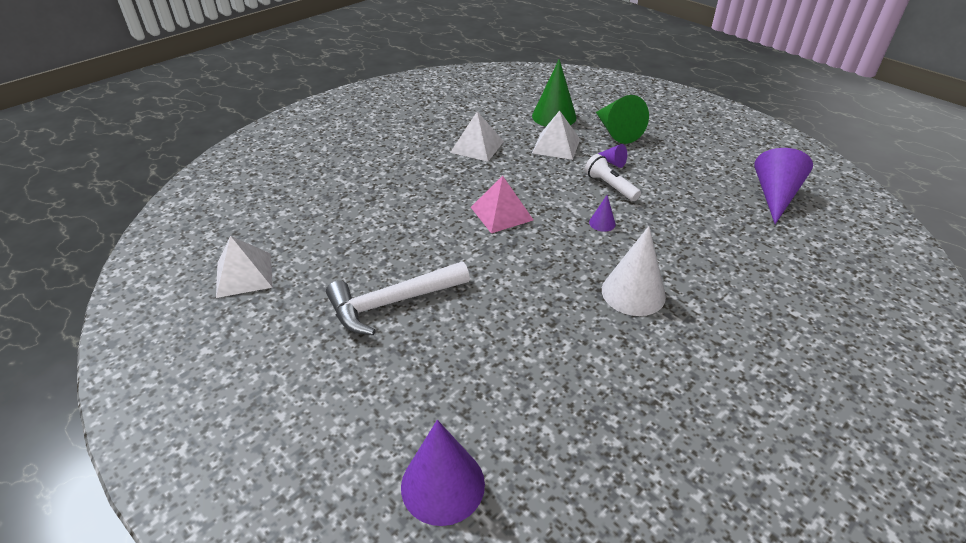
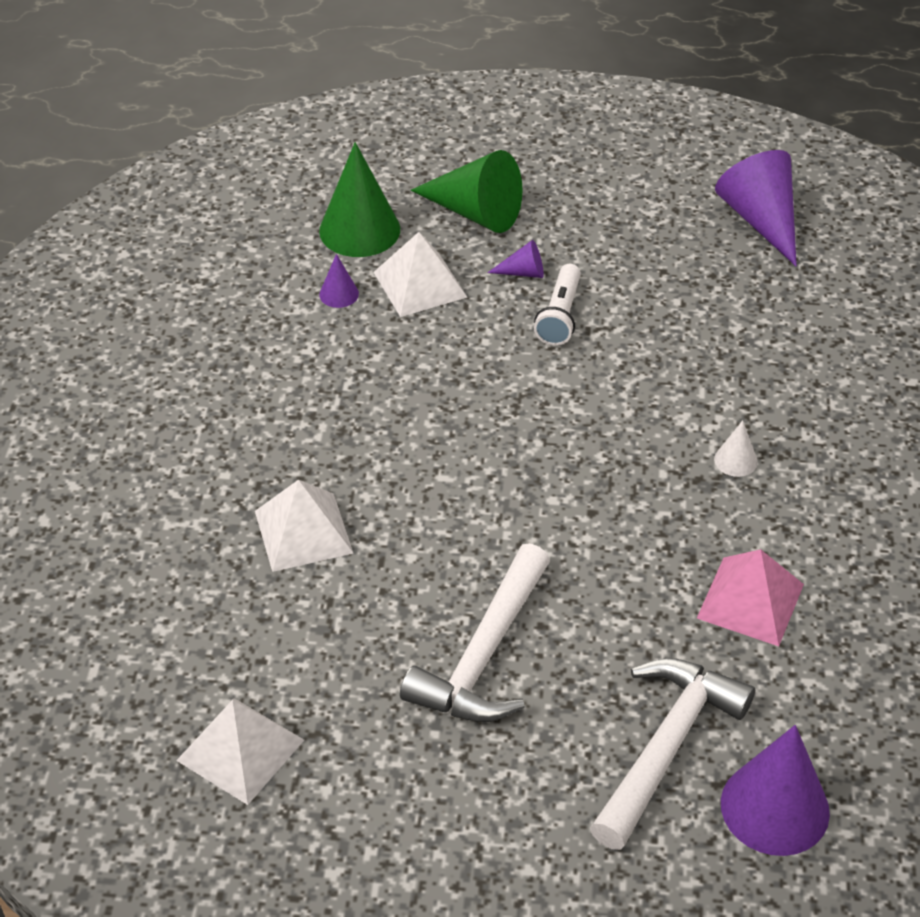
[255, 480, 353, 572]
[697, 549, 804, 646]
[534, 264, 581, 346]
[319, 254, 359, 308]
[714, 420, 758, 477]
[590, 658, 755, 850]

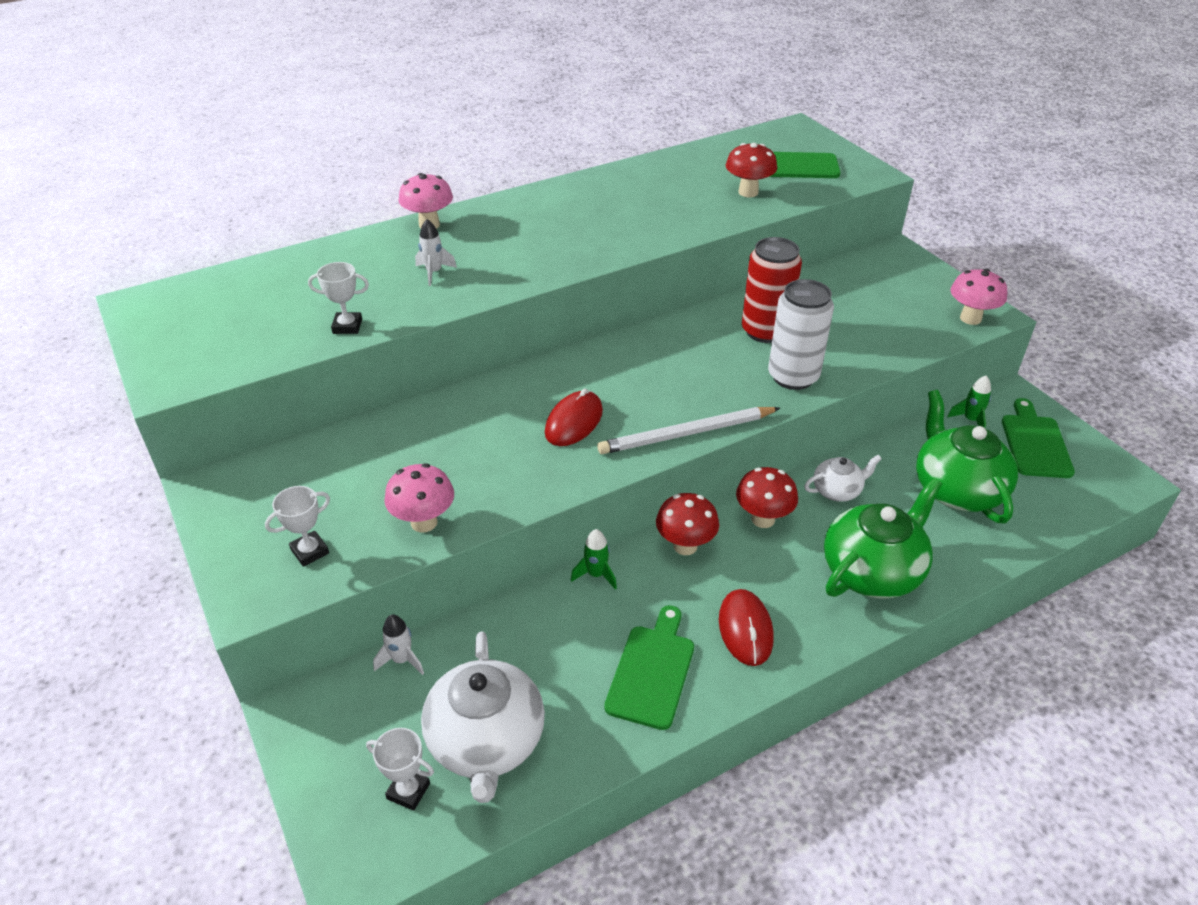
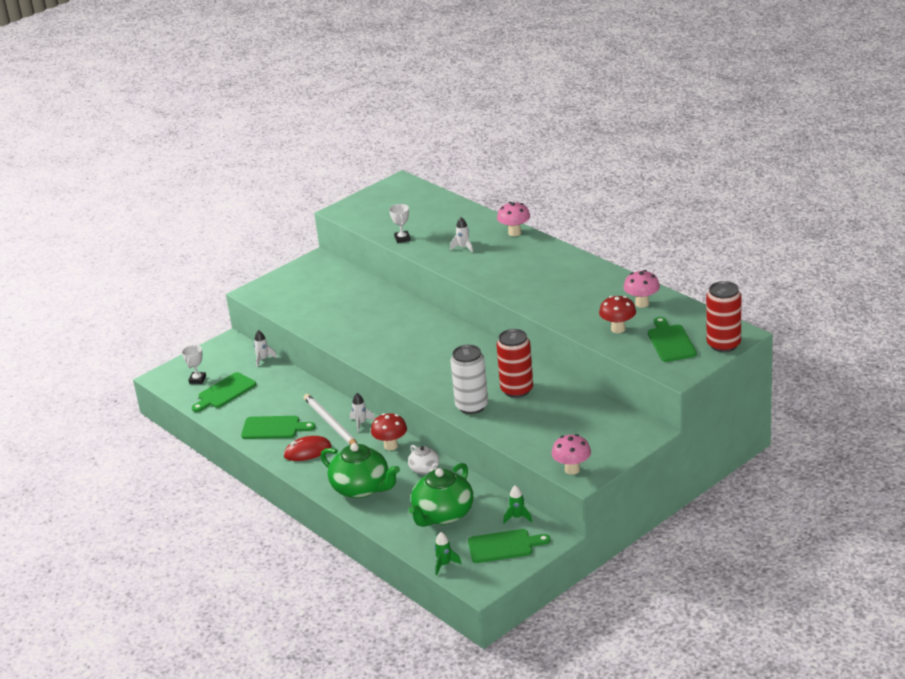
[265, 486, 330, 567] (first image)
[624, 270, 660, 308]
[192, 372, 256, 412]
[545, 388, 603, 446] (first image)
[434, 532, 461, 575]
[304, 394, 357, 445]
[350, 393, 375, 432]
[409, 463, 473, 527]
[706, 281, 741, 352]

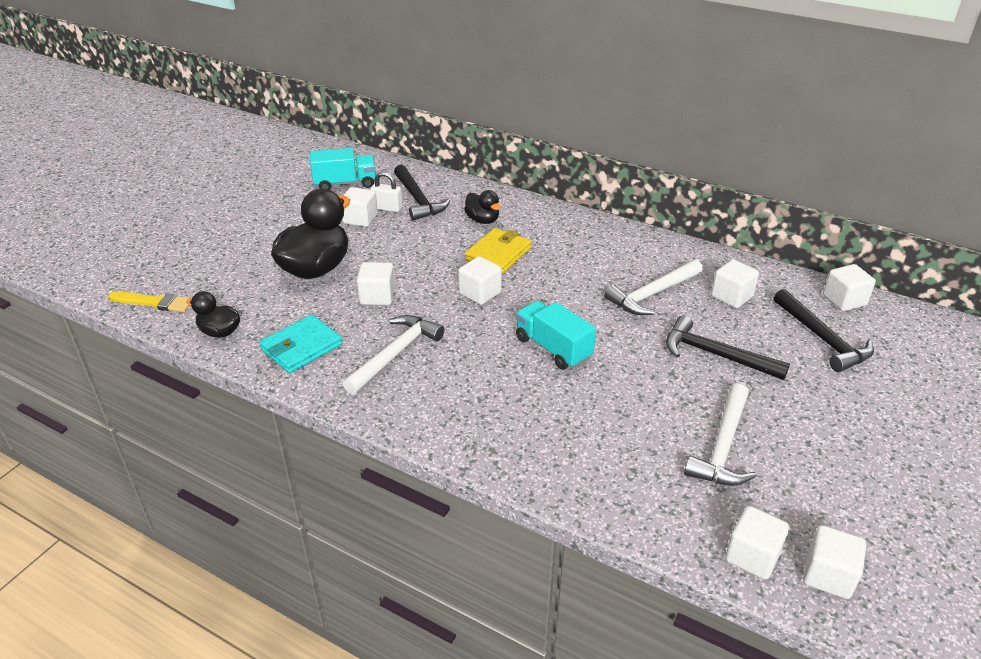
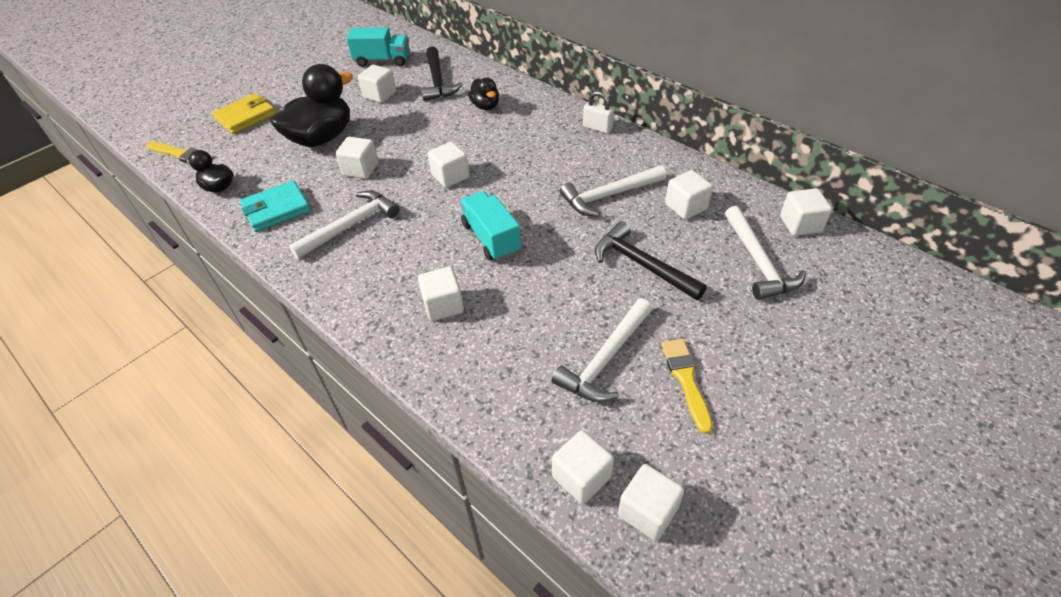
[583, 91, 614, 134]
[212, 93, 276, 134]
[725, 206, 806, 300]
[418, 267, 464, 321]
[661, 339, 713, 434]

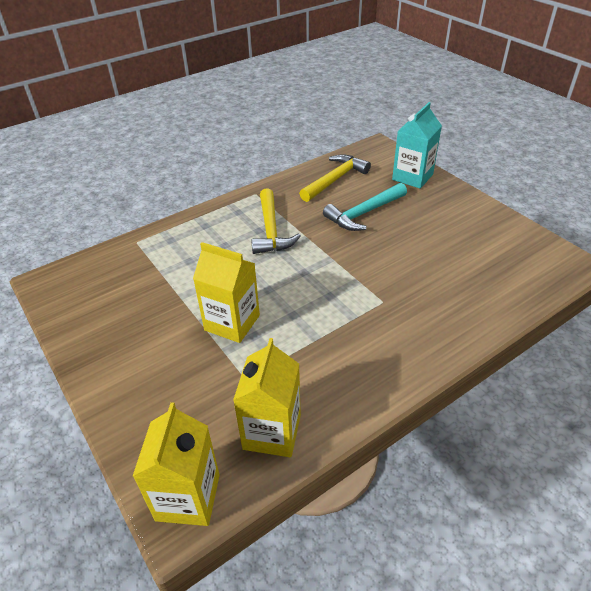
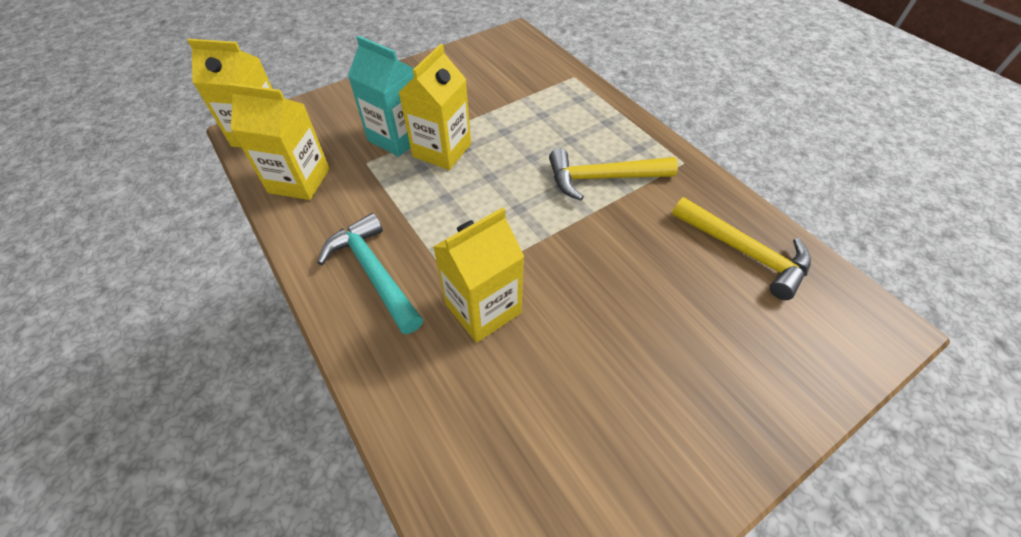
[318, 213, 423, 334]
[348, 35, 414, 157]
[433, 207, 524, 343]

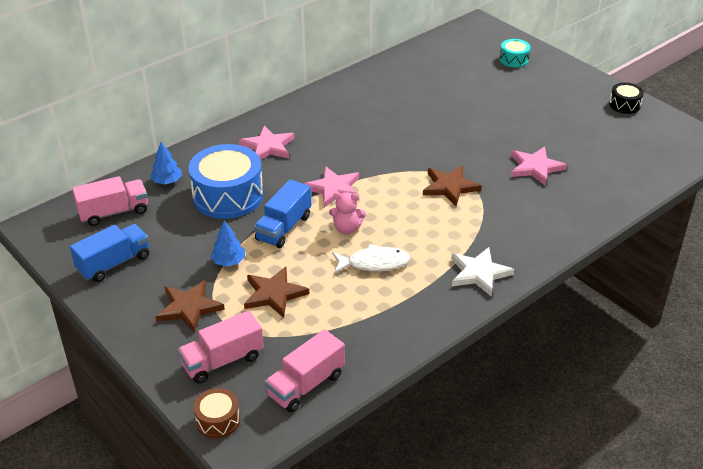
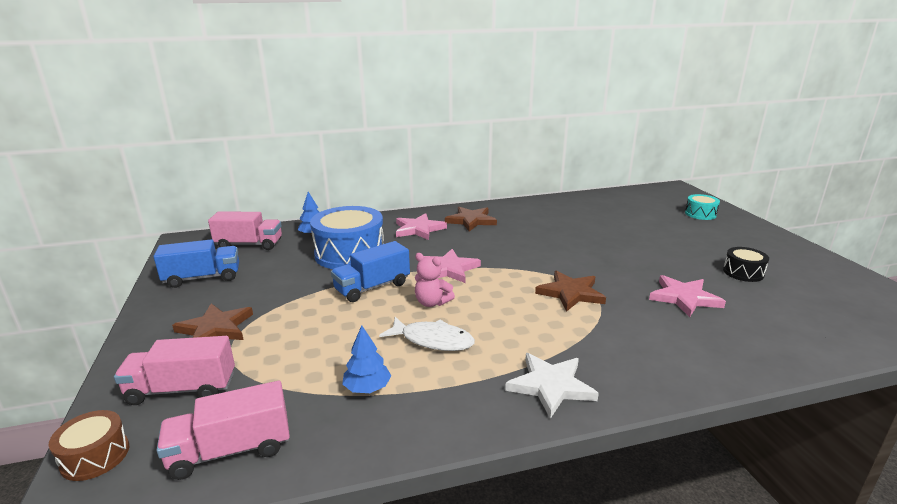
[342, 325, 391, 393]
[445, 207, 497, 231]
[723, 247, 769, 282]

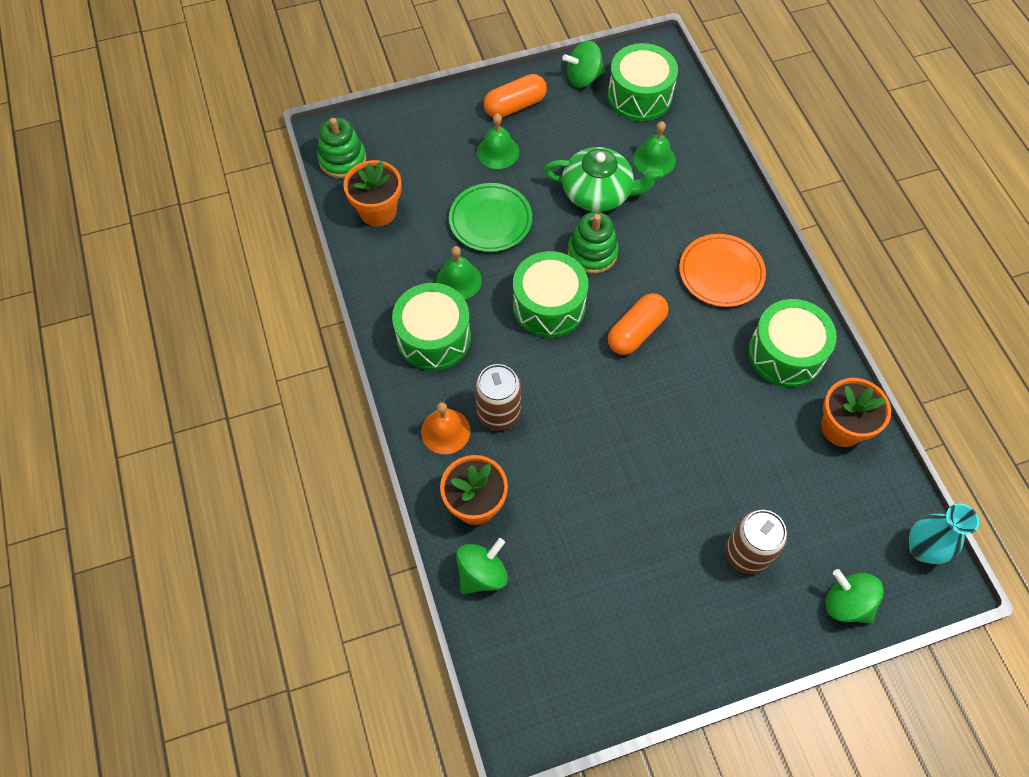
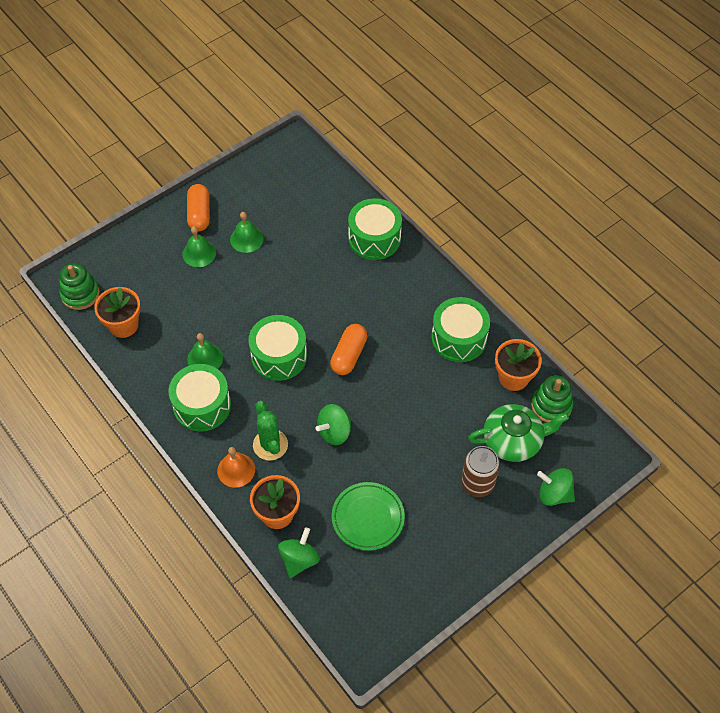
[332, 482, 405, 551]
[253, 401, 288, 461]
[187, 184, 210, 231]
[468, 404, 569, 462]
[316, 404, 351, 445]
[531, 375, 573, 422]
[348, 198, 402, 260]
[230, 212, 264, 253]
[679, 234, 766, 307] (first image)
[909, 504, 979, 564] (first image)

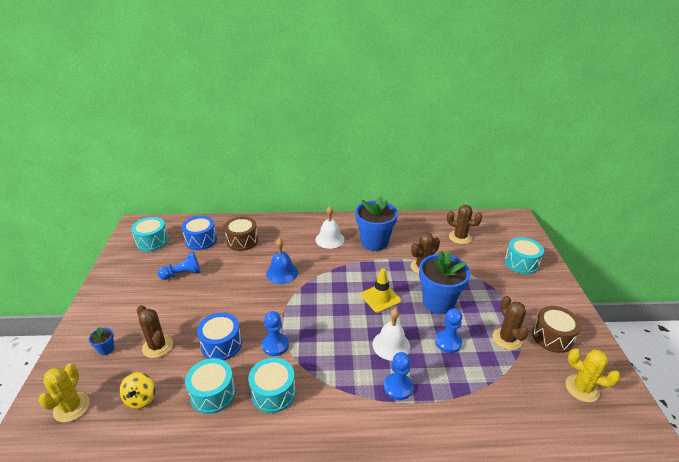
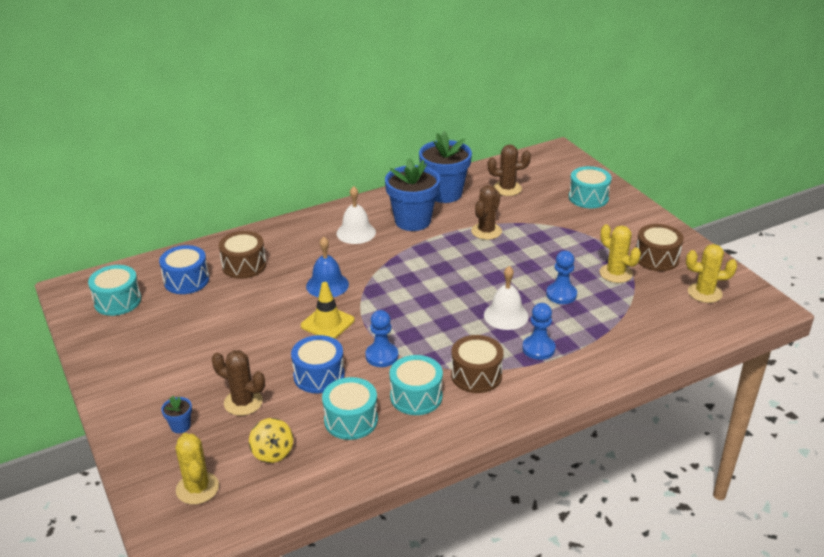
[158, 252, 201, 280] (first image)
[301, 282, 355, 339]
[419, 131, 472, 203]
[600, 224, 641, 283]
[451, 335, 504, 393]

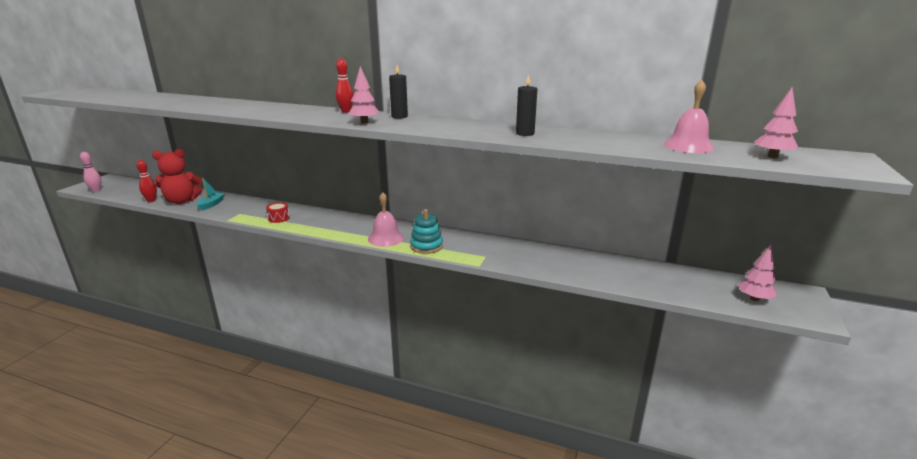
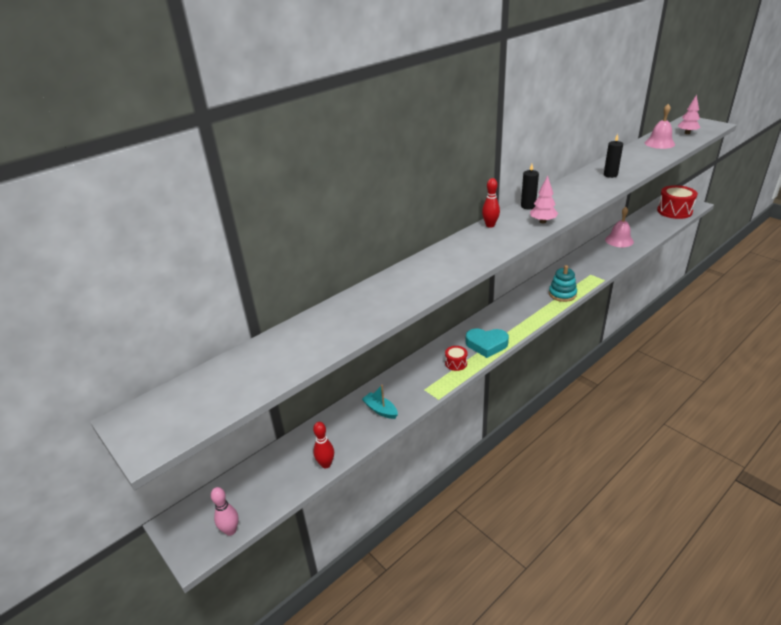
[152, 149, 202, 204] (first image)
[605, 207, 634, 247]
[657, 185, 698, 219]
[466, 328, 509, 358]

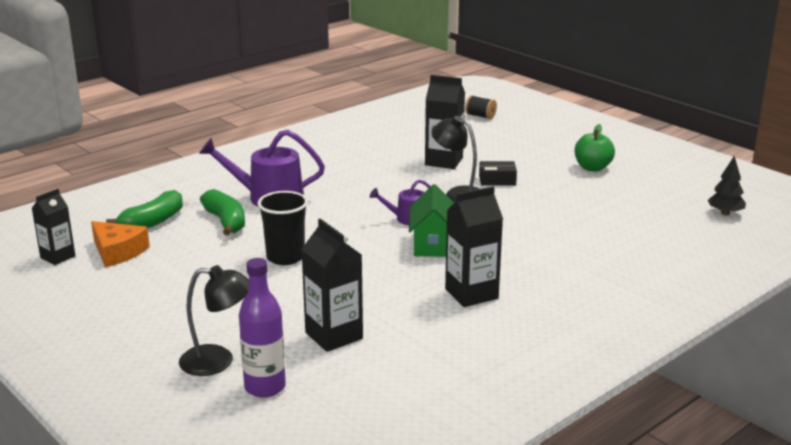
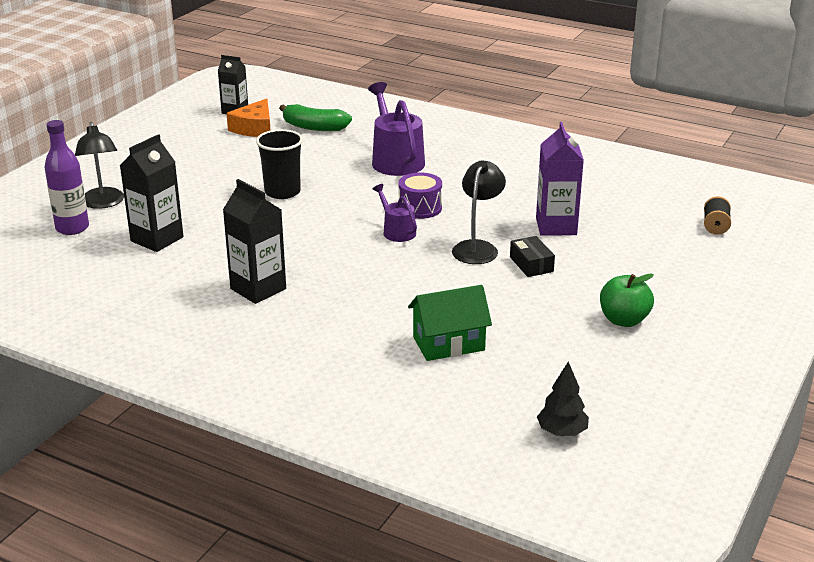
[200, 189, 245, 235] (first image)
[408, 285, 492, 361]
[536, 122, 584, 236]
[398, 173, 442, 219]

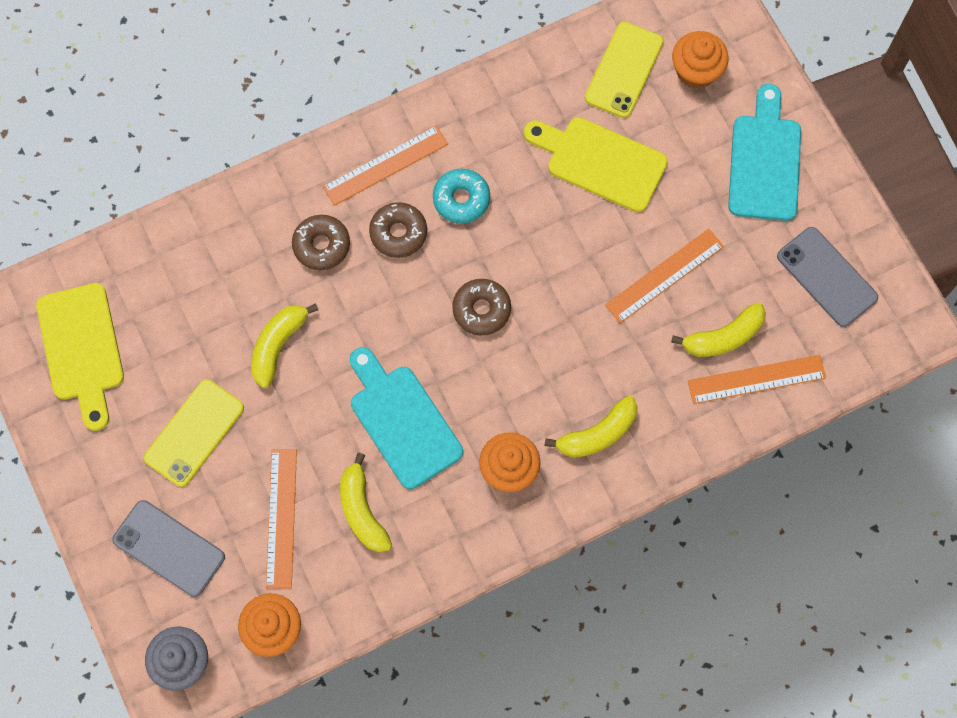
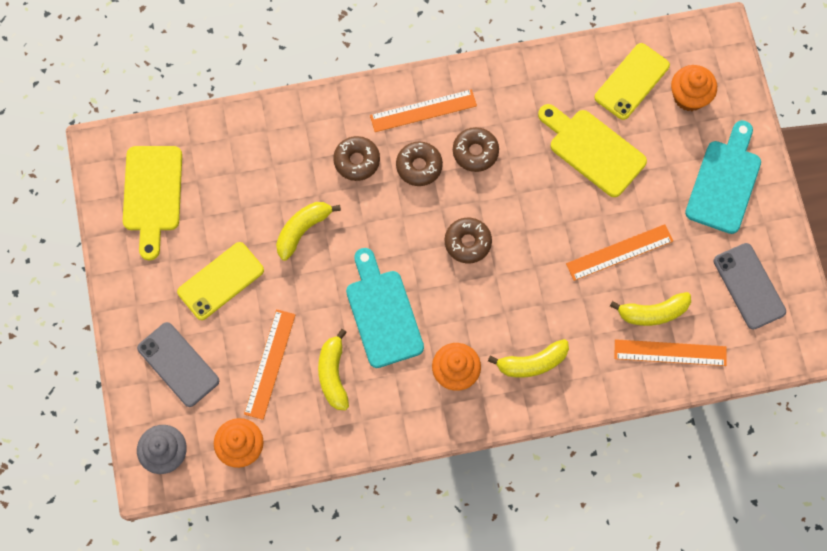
[453, 127, 499, 172]

